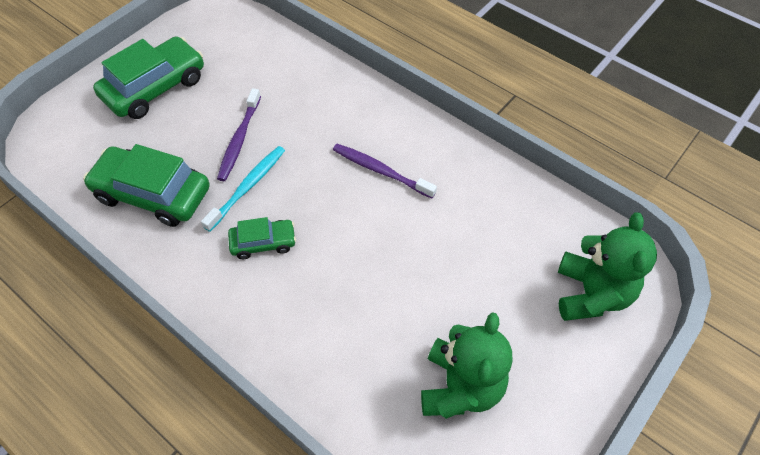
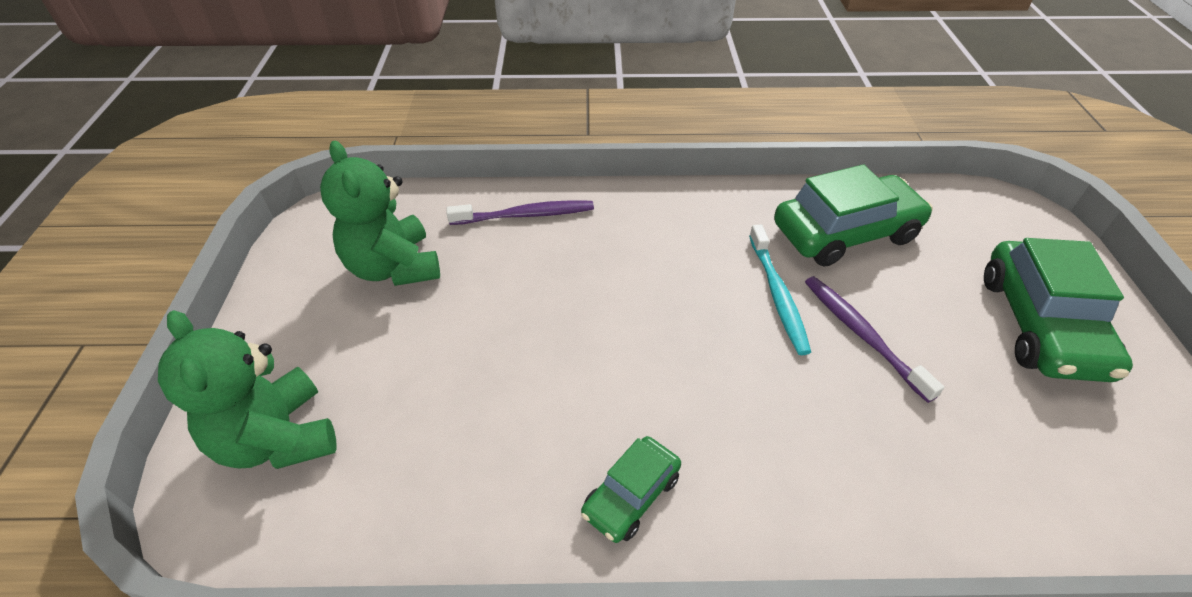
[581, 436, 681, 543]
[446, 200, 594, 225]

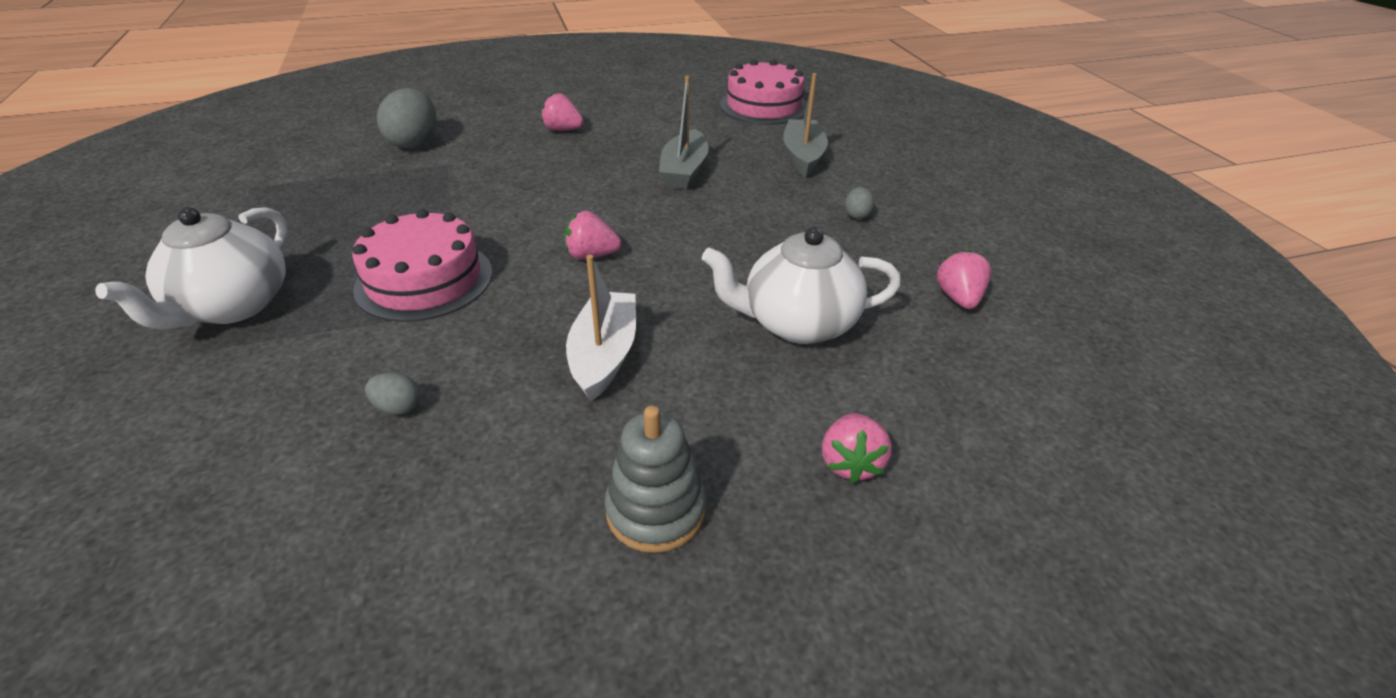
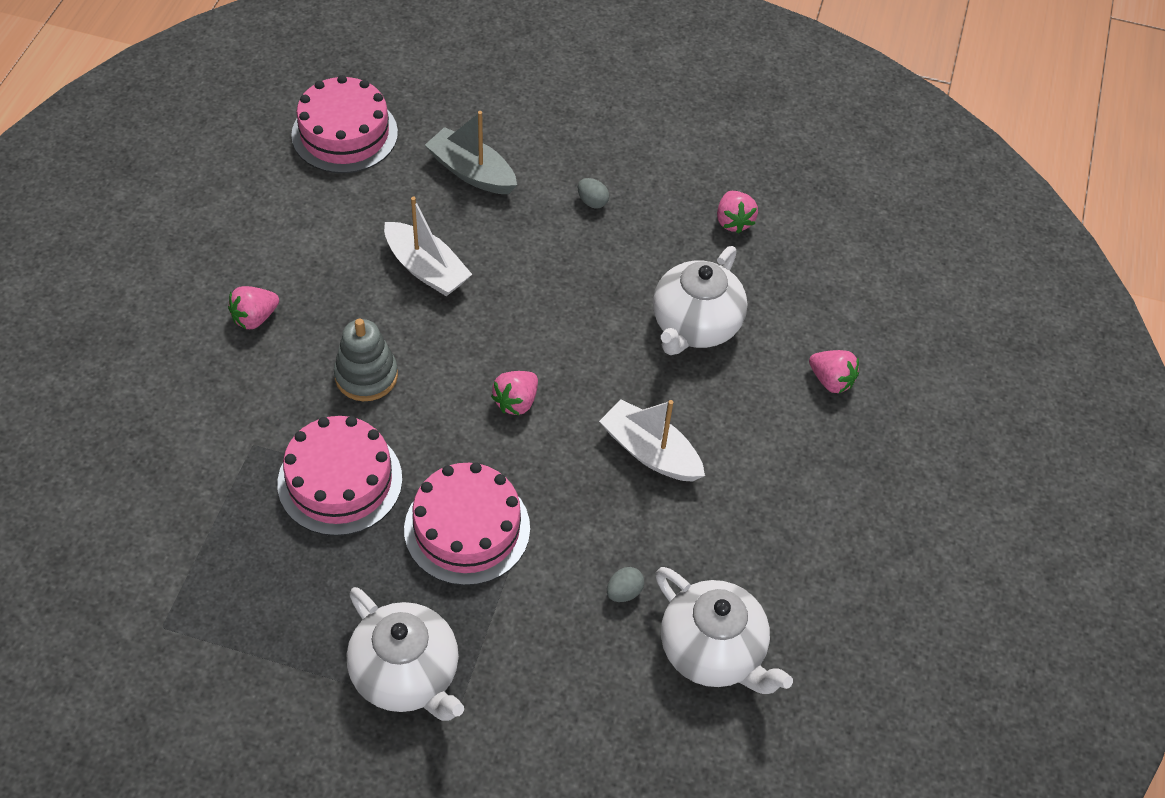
[377, 88, 436, 148] (first image)
[334, 319, 398, 401]
[384, 197, 472, 296]
[717, 191, 758, 234]
[277, 416, 402, 536]
[655, 567, 793, 694]

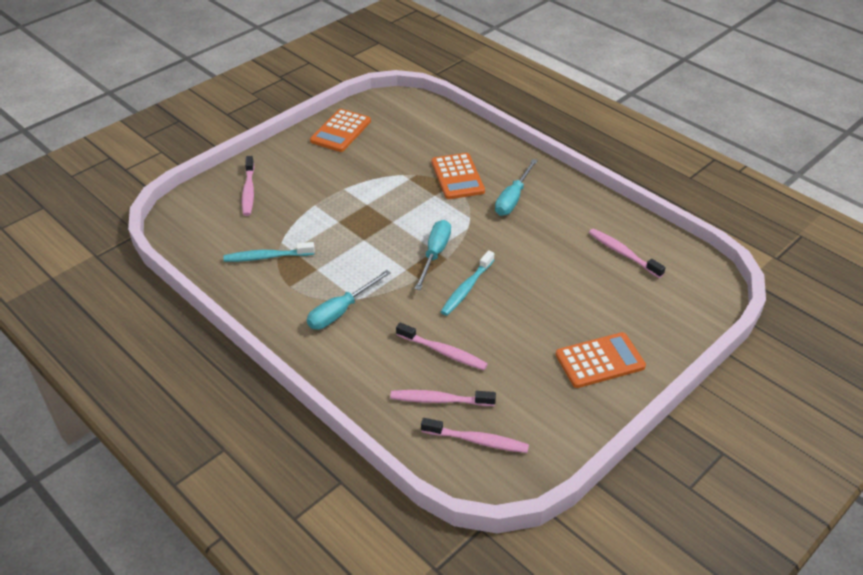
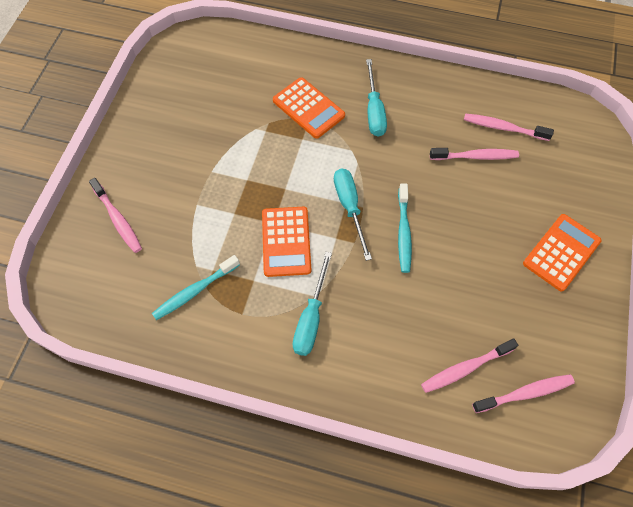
[262, 207, 311, 277]
[430, 148, 519, 160]

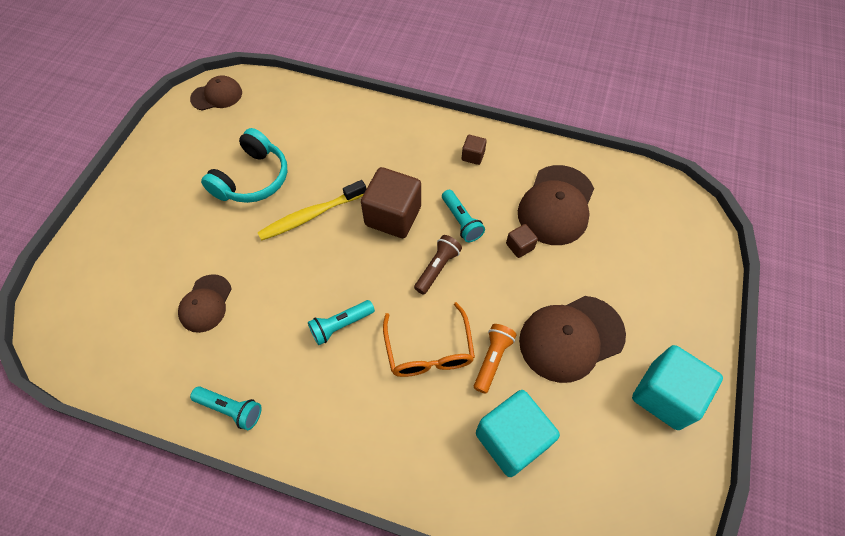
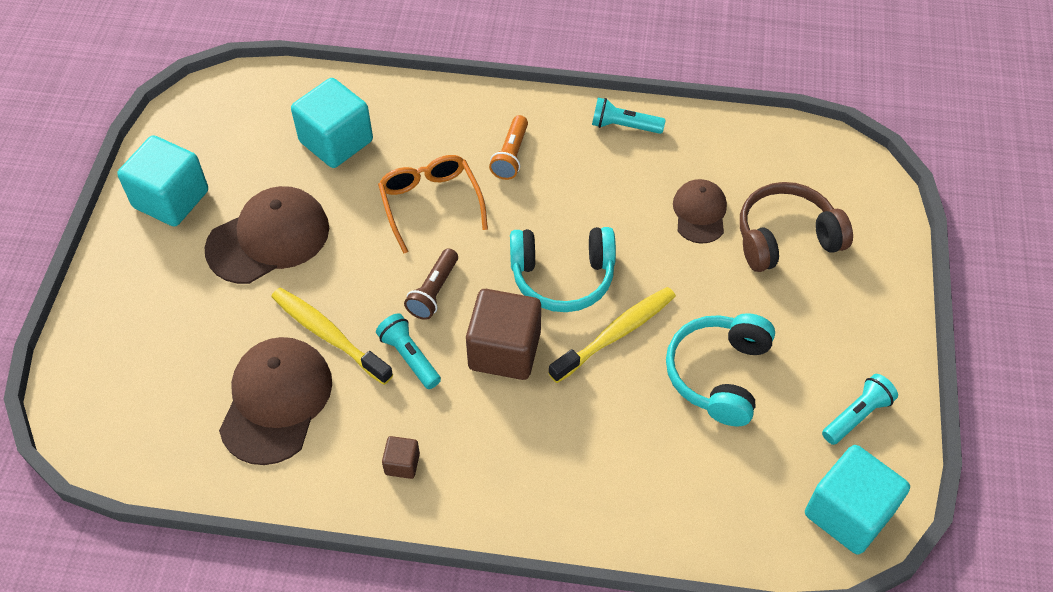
[805, 445, 910, 554]
[822, 374, 898, 445]
[489, 115, 528, 180]
[271, 288, 393, 385]
[510, 227, 616, 312]
[740, 182, 853, 272]

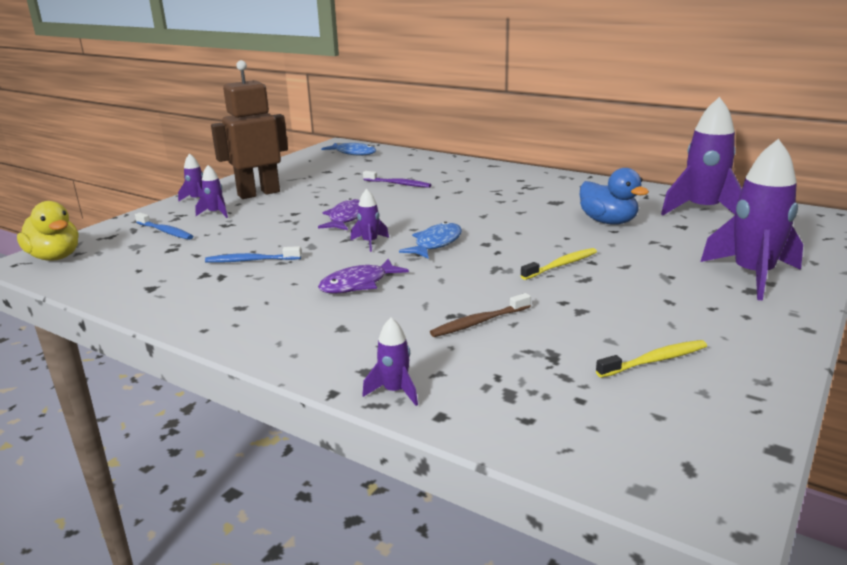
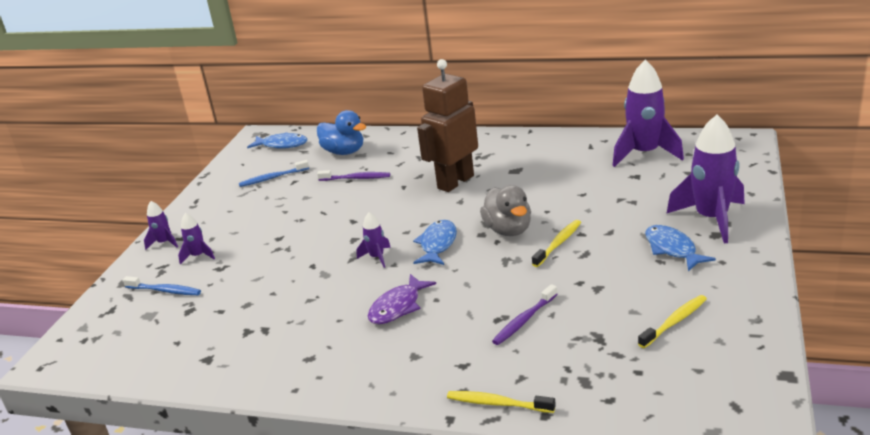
[17, 201, 78, 261] (first image)
[239, 160, 309, 187]
[417, 59, 478, 192]
[318, 198, 360, 230] (first image)
[447, 391, 556, 413]
[492, 284, 557, 345]
[317, 110, 366, 155]
[480, 185, 531, 236]
[645, 225, 716, 271]

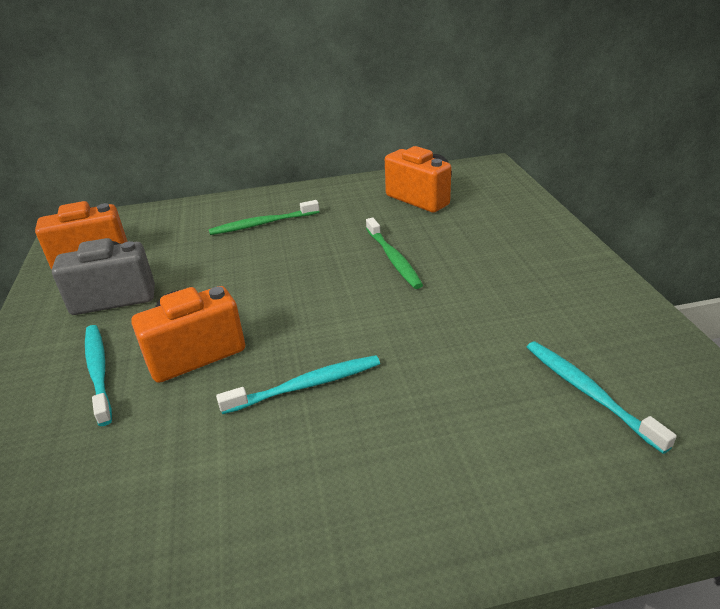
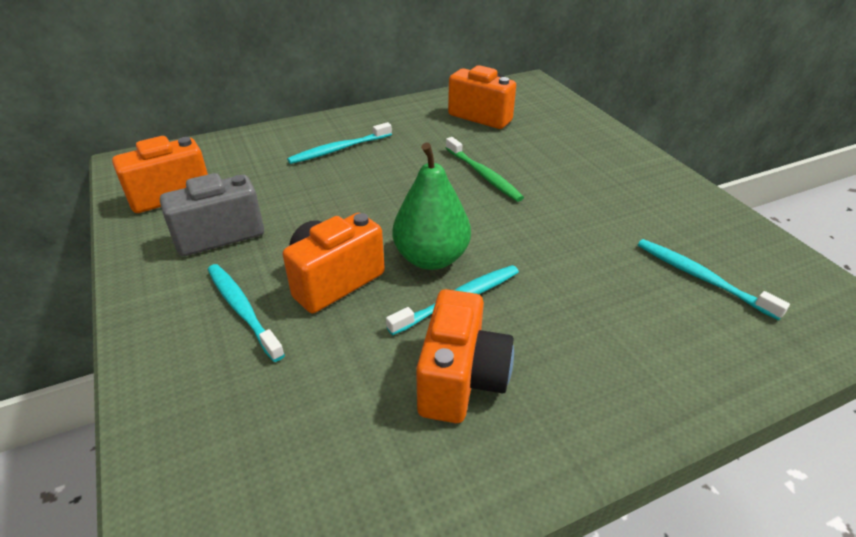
[287, 122, 392, 164]
[393, 142, 471, 270]
[416, 289, 514, 423]

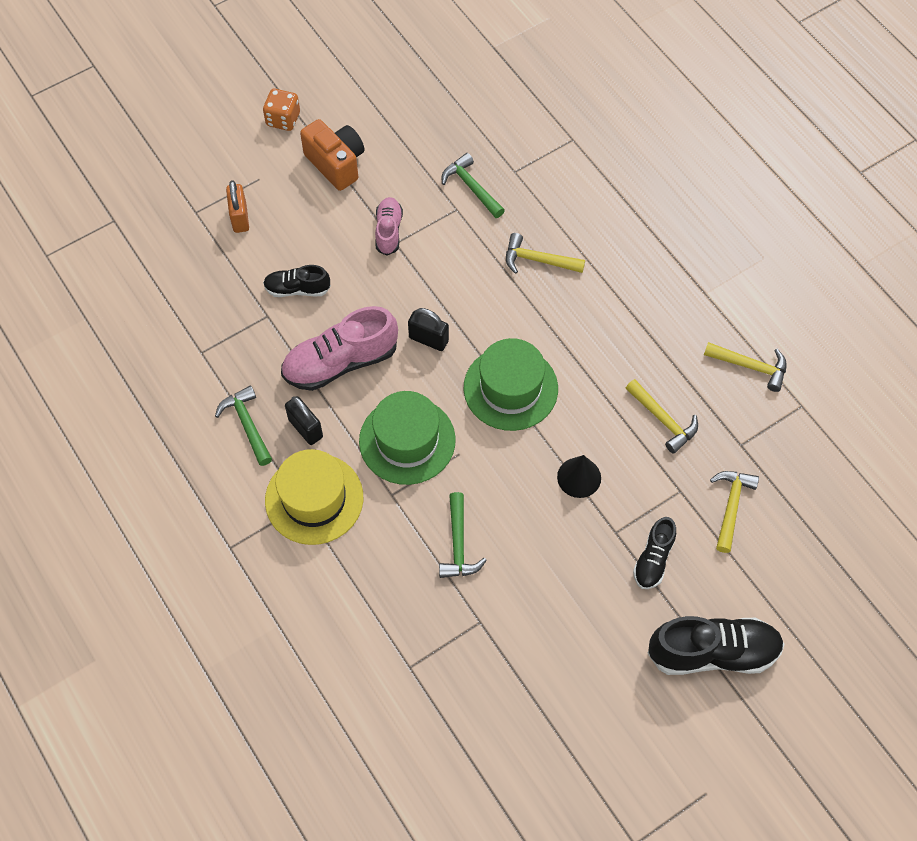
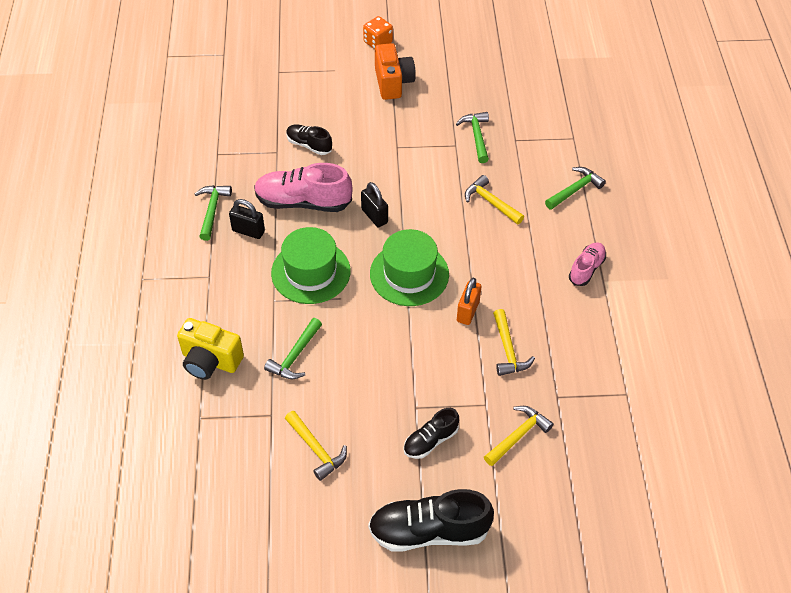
[457, 278, 481, 325]
[265, 449, 363, 545] (first image)
[229, 199, 265, 239]
[569, 242, 606, 286]
[557, 455, 601, 498] (first image)
[368, 489, 494, 552]
[285, 411, 347, 481]
[177, 318, 244, 380]
[545, 167, 606, 210]

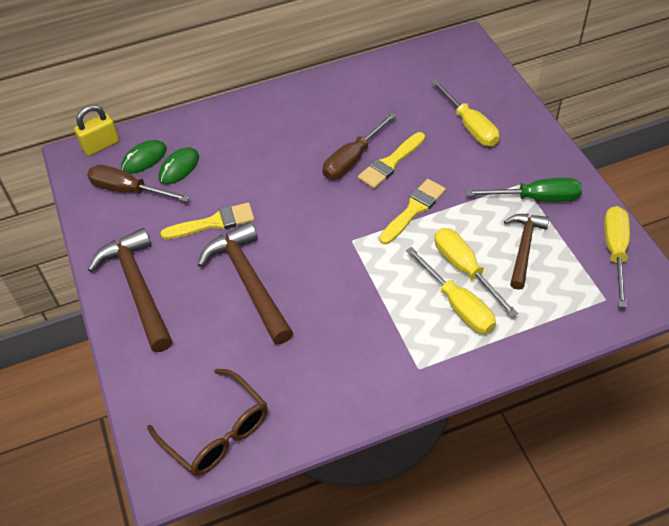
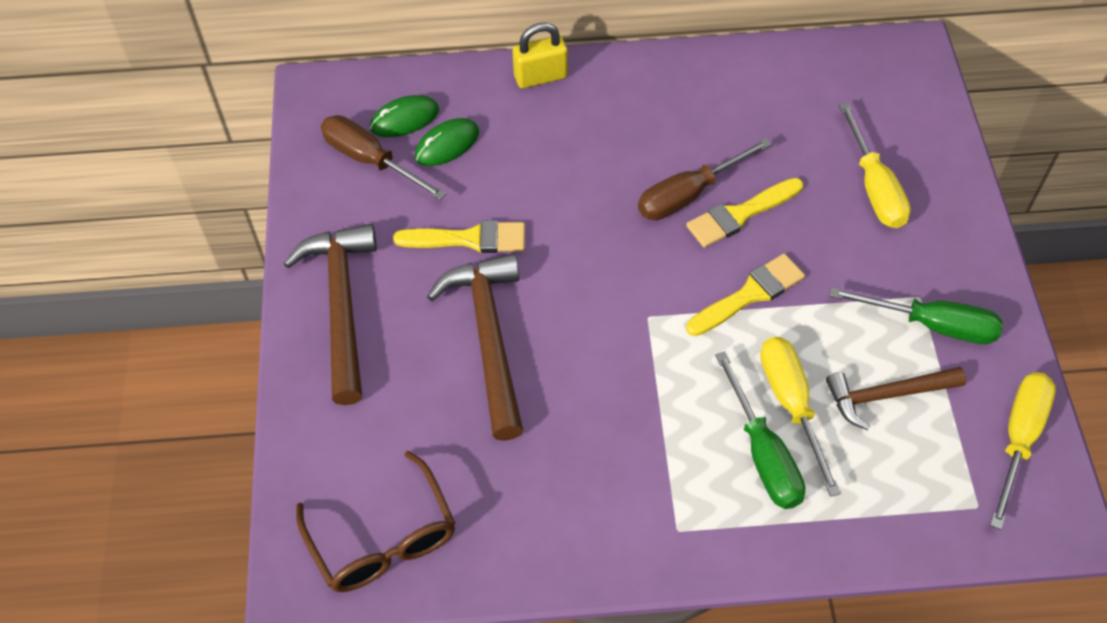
[513, 23, 568, 88]
[715, 351, 805, 509]
[826, 367, 966, 430]

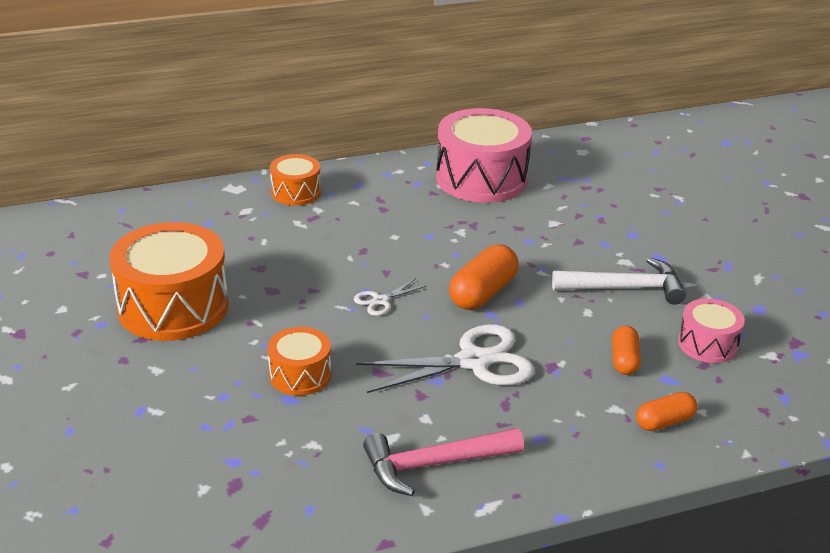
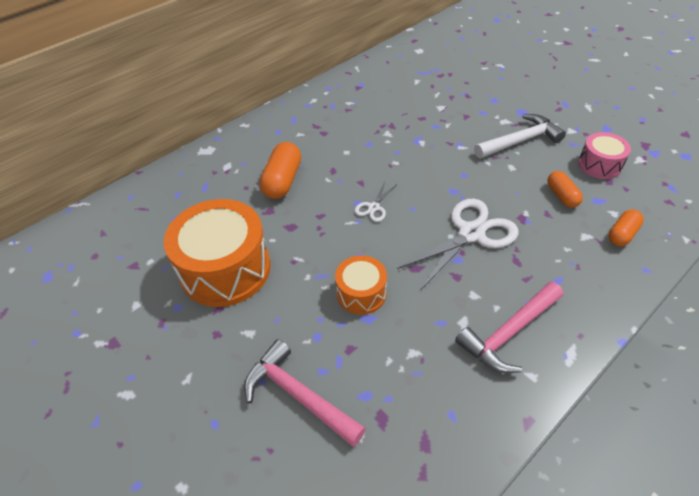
[270, 154, 321, 206] (first image)
[436, 108, 532, 203] (first image)
[259, 142, 301, 199]
[244, 339, 366, 447]

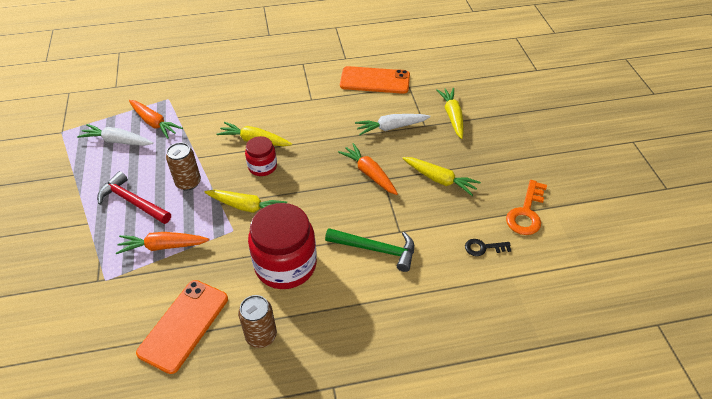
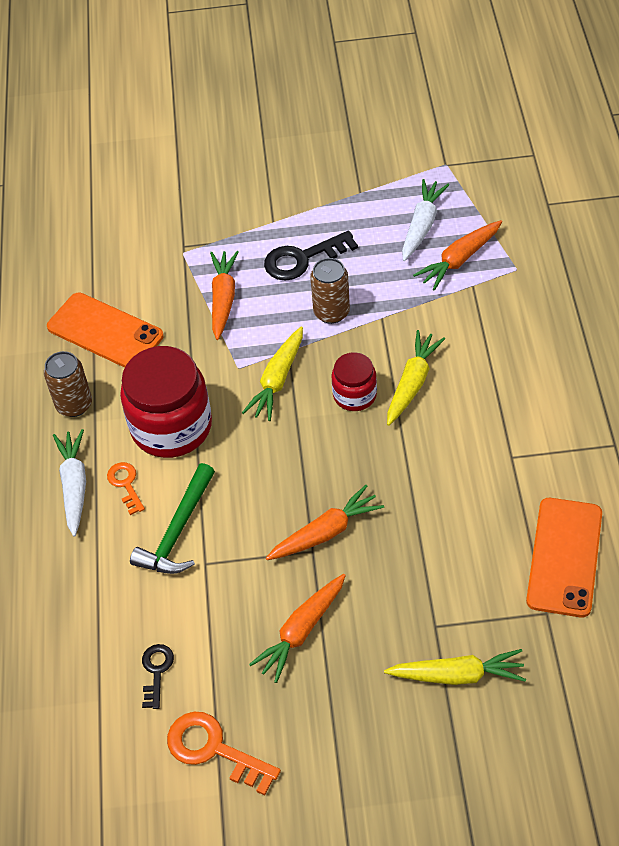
[264, 230, 358, 280]
[53, 429, 86, 537]
[249, 574, 346, 683]
[107, 462, 145, 515]

